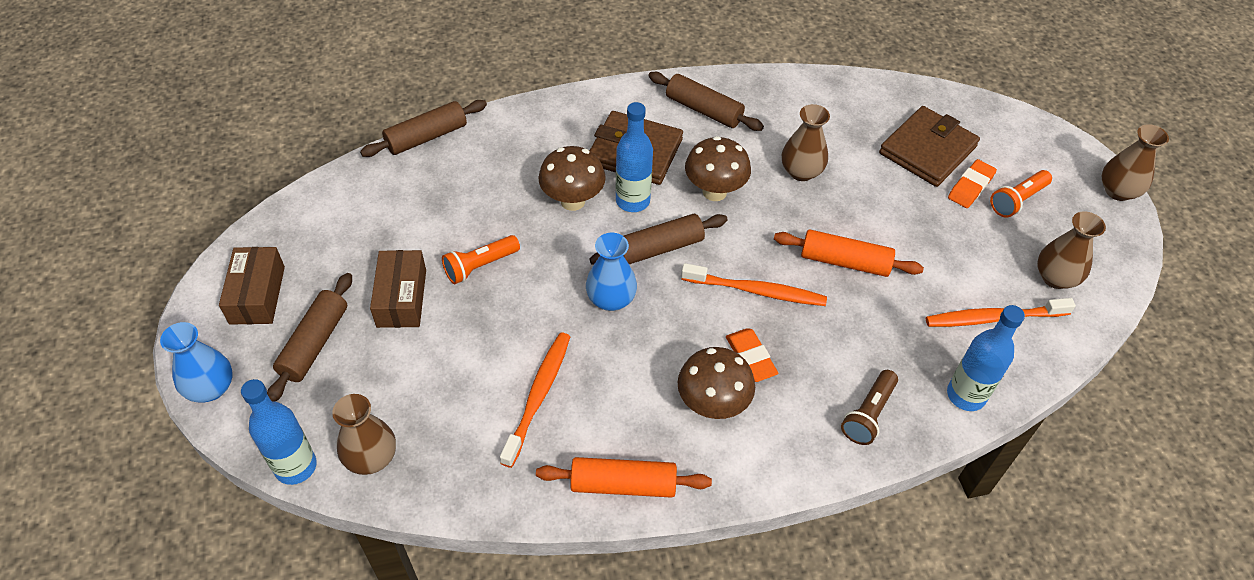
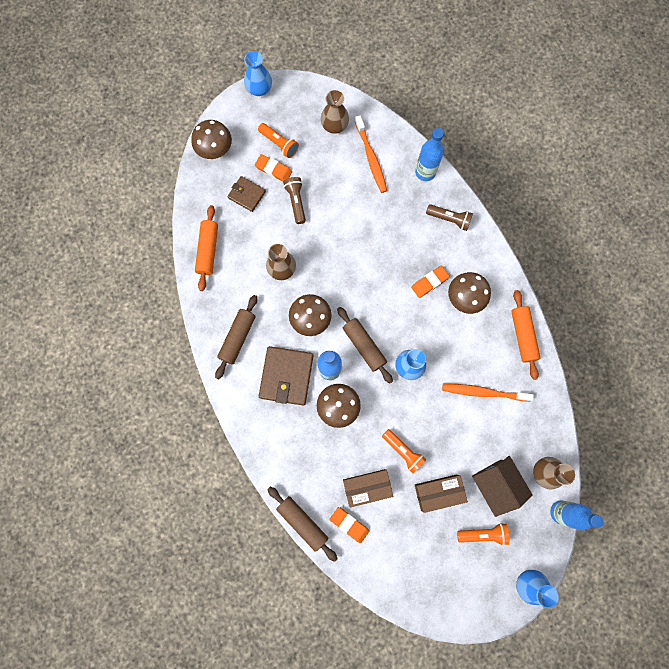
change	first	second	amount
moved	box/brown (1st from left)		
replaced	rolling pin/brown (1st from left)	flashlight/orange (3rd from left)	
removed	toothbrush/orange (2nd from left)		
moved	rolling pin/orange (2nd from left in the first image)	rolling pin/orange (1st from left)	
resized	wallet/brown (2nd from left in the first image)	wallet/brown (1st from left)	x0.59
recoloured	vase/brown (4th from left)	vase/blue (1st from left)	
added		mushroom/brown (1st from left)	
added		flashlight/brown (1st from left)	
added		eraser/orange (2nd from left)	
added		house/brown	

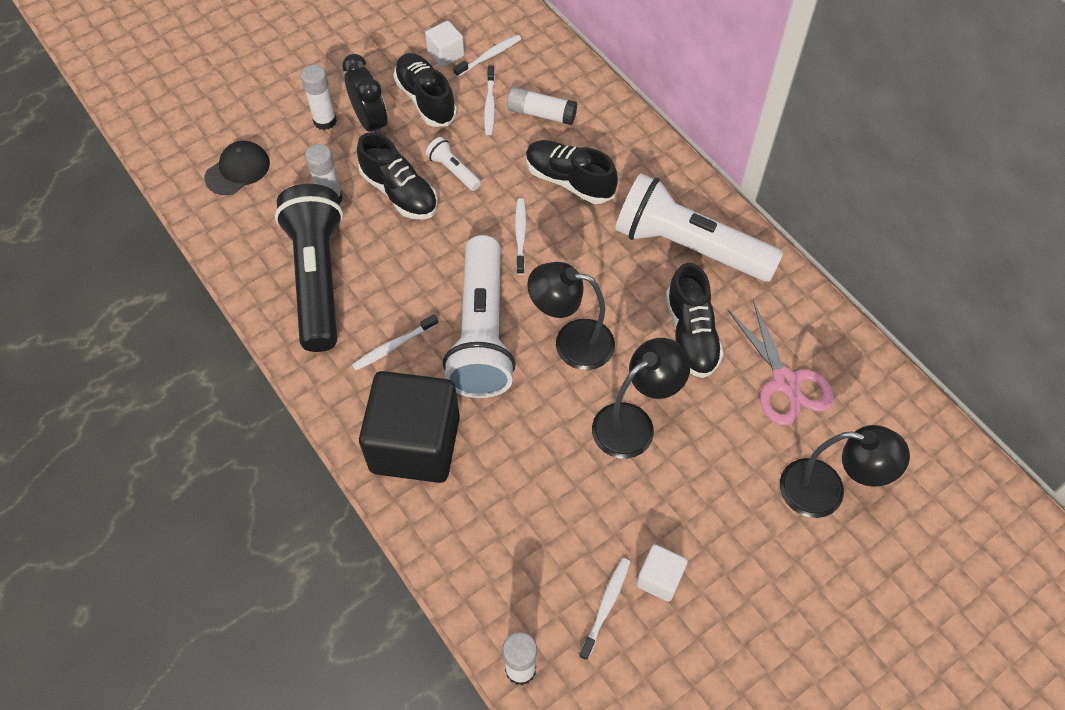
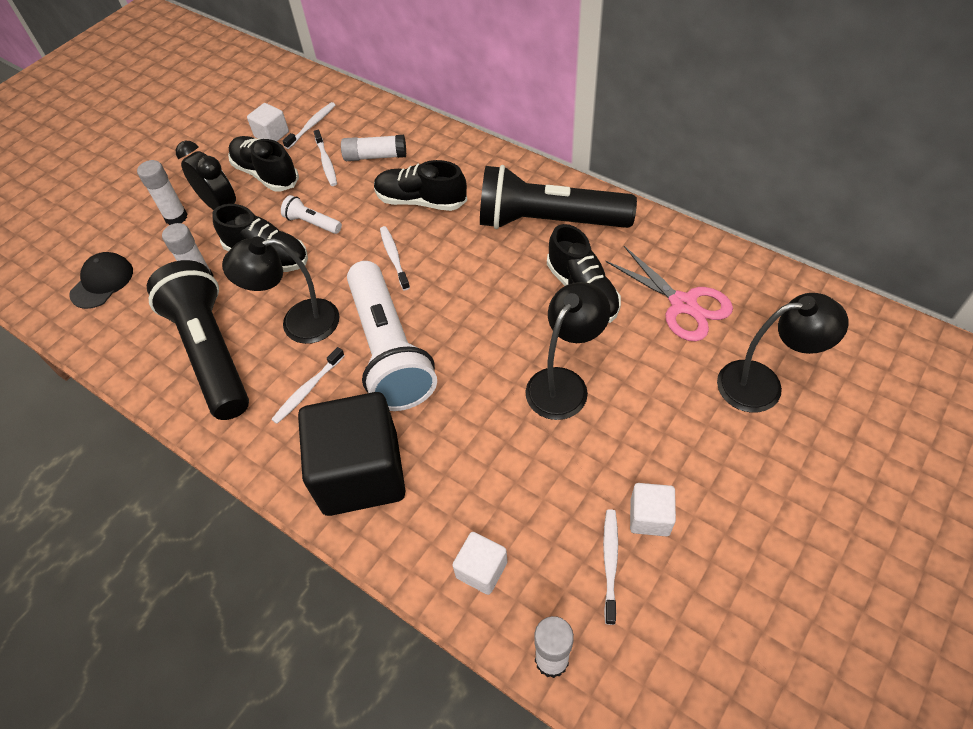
change	first	second	amount
moved	lamp/black (1st from left)		
recoloured	flashlight/white (3rd from left)	flashlight/black (2nd from left)	
added		cube/white (2nd from left)	

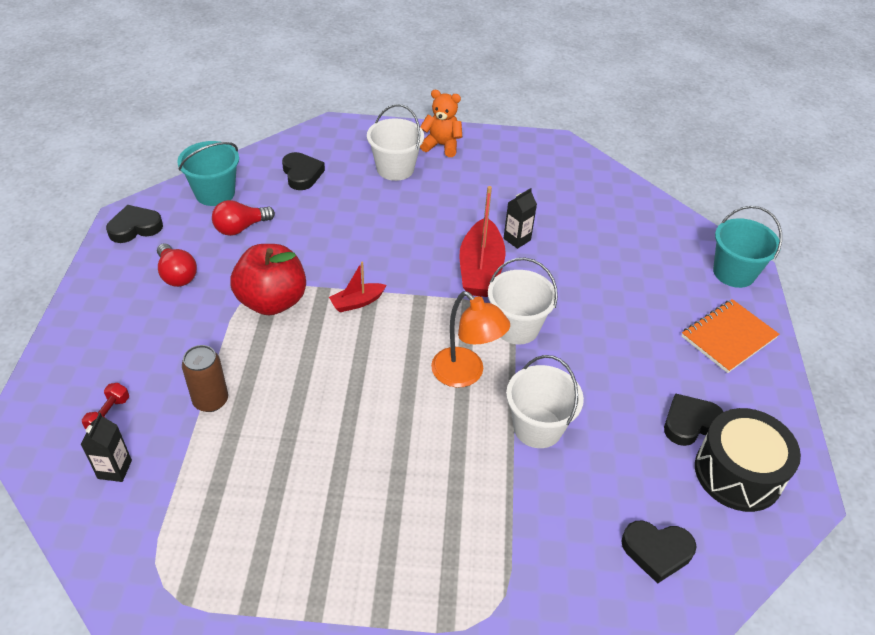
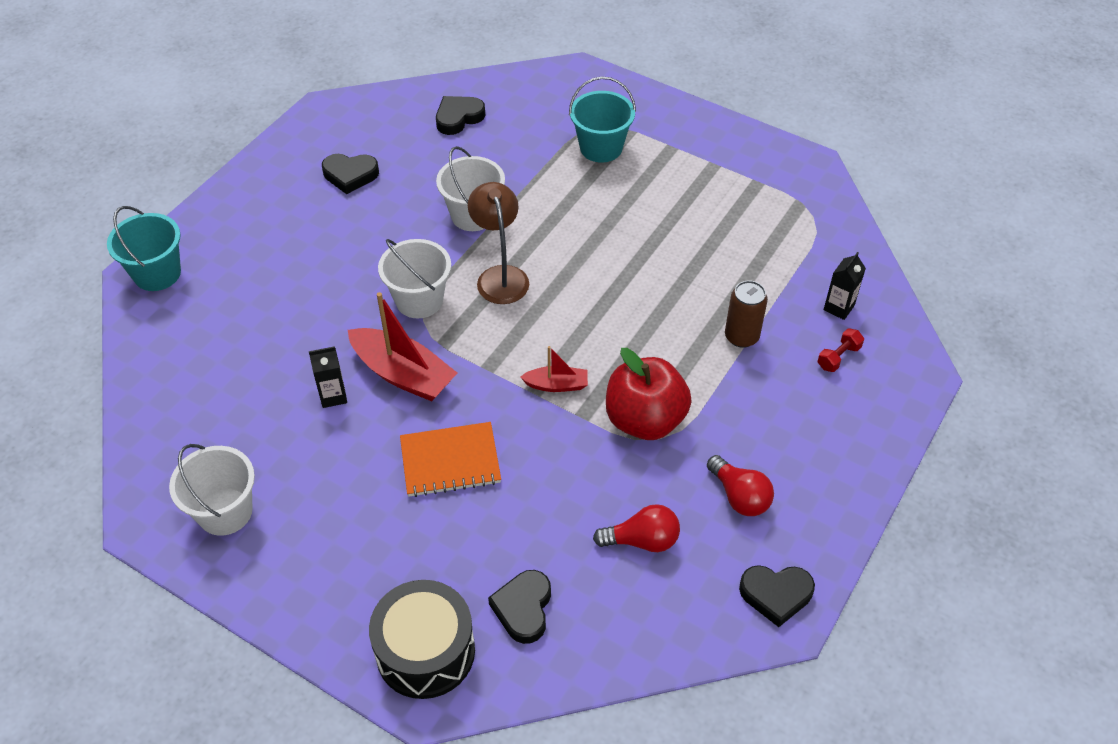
change	first	second	amount
turned	light bulb/red (1st from left in the first image)	light bulb/red (2nd from left)	150 degrees clockwise
moved	bucket/turquoise (1st from left in the first image)	bucket/turquoise (2nd from left)	
moved	bucket/white (1st from left)		
removed	teddy bear/orange		
recoloured	lamp/orange	lamp/brown	
turned	boat/red (2nd from left in the first image)	boat/red (1st from left)	90 degrees clockwise
turned	heart/black (3rd from left in the first image)	heart/black (2nd from left)	75 degrees counterclockwise
moved	notebook/orange		
moved	drum/black		

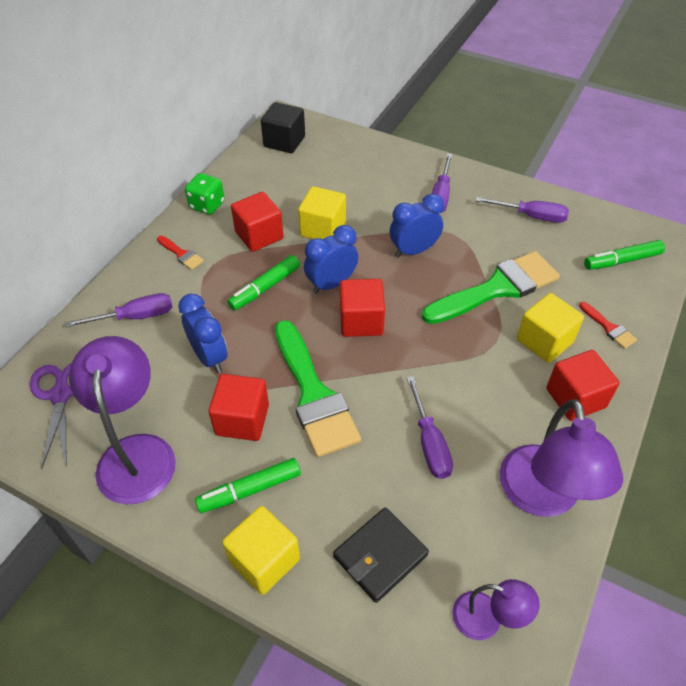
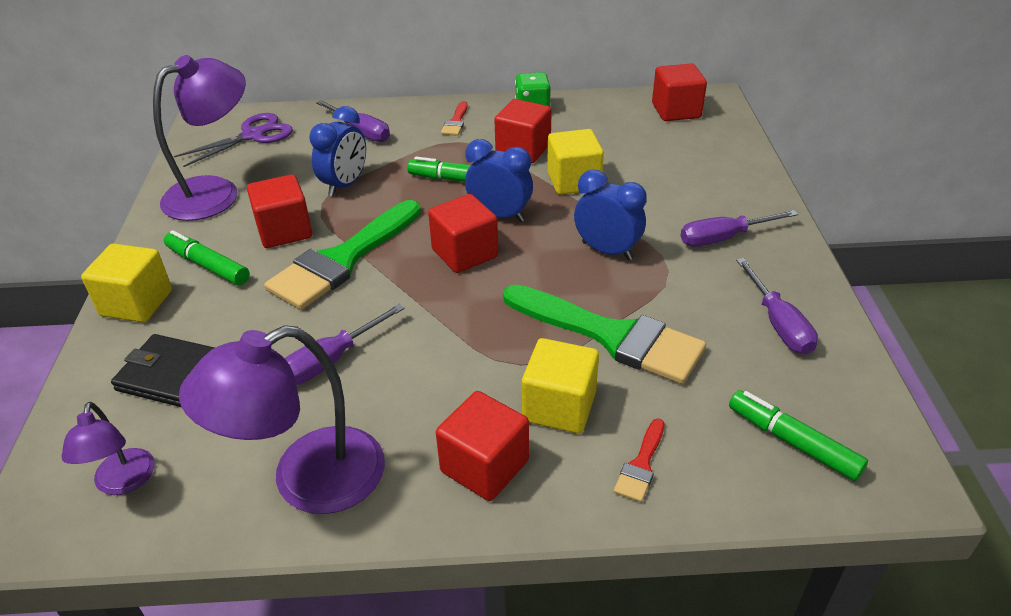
change	first	second	amount
recoloured	cube/black	cube/red (5th from left)	

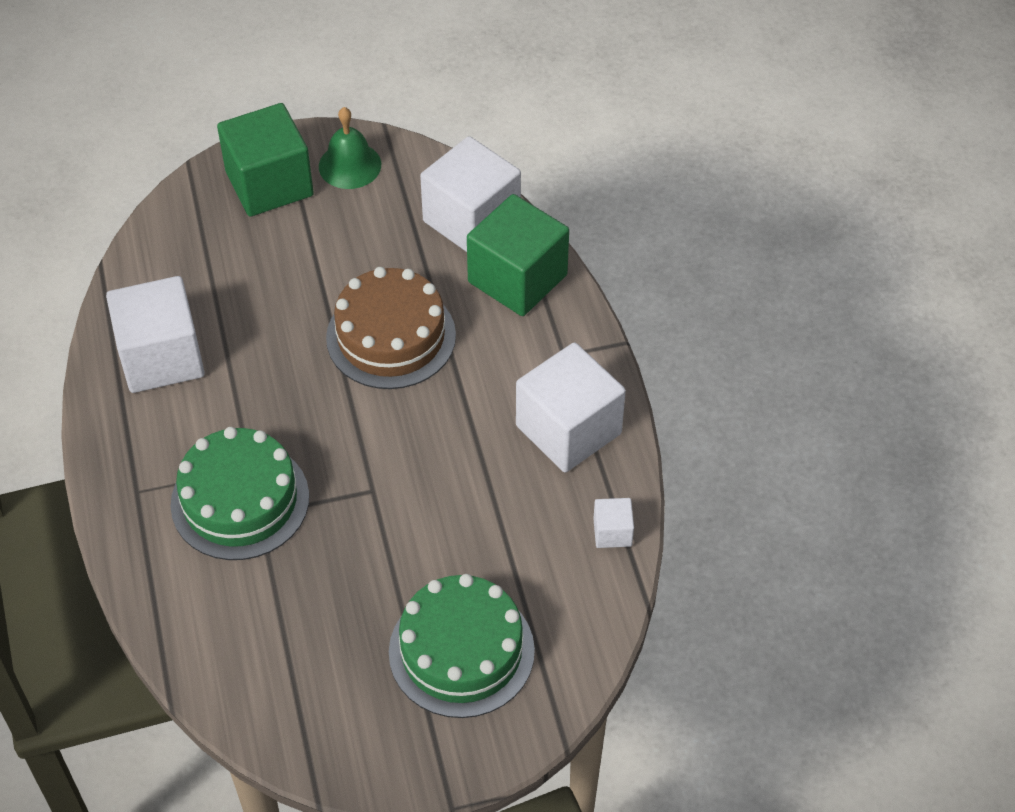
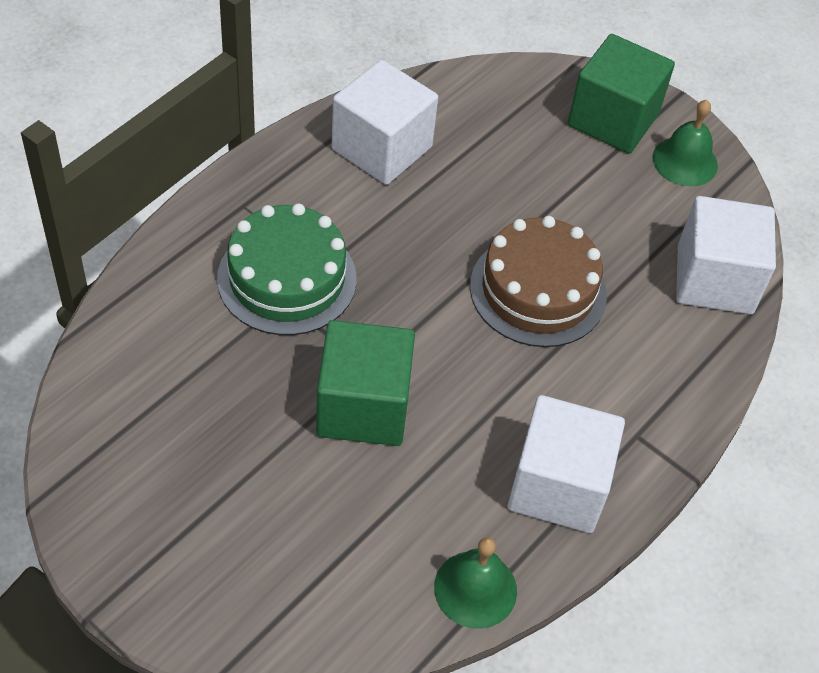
change	first	second	amount
removed	cake/green (2nd from left)		
moved	cube/green (2nd from left in the first image)	cube/green (1st from left)	
replaced	cube/white (4th from left)	bell/green (1st from left)	

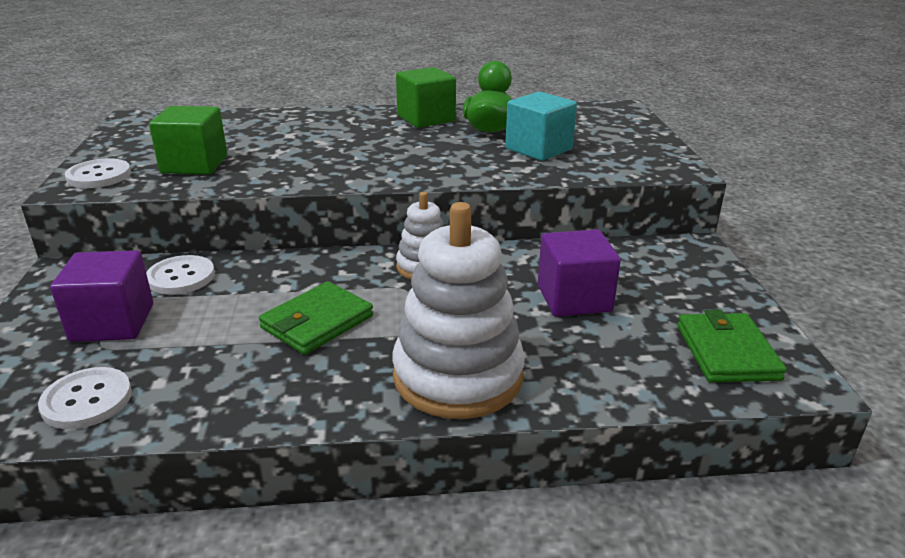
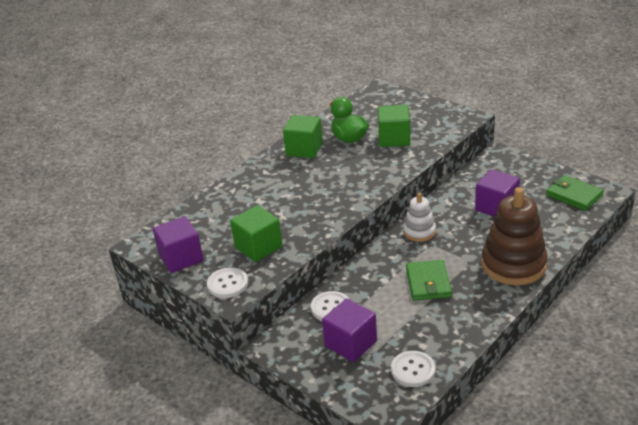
change	first	second	amount
recoloured	stacking toy/white (2nd from left)	stacking toy/brown	
recoloured	cube/turquoise	cube/green (3rd from left)	
added		cube/purple (1st from left)	

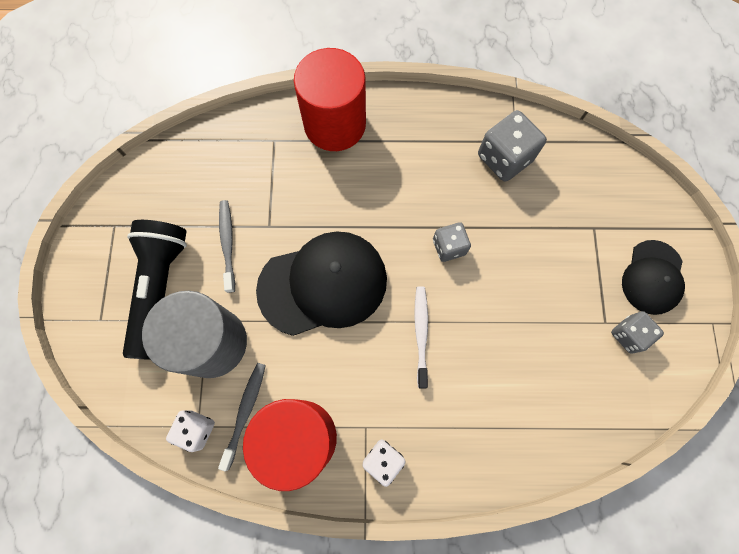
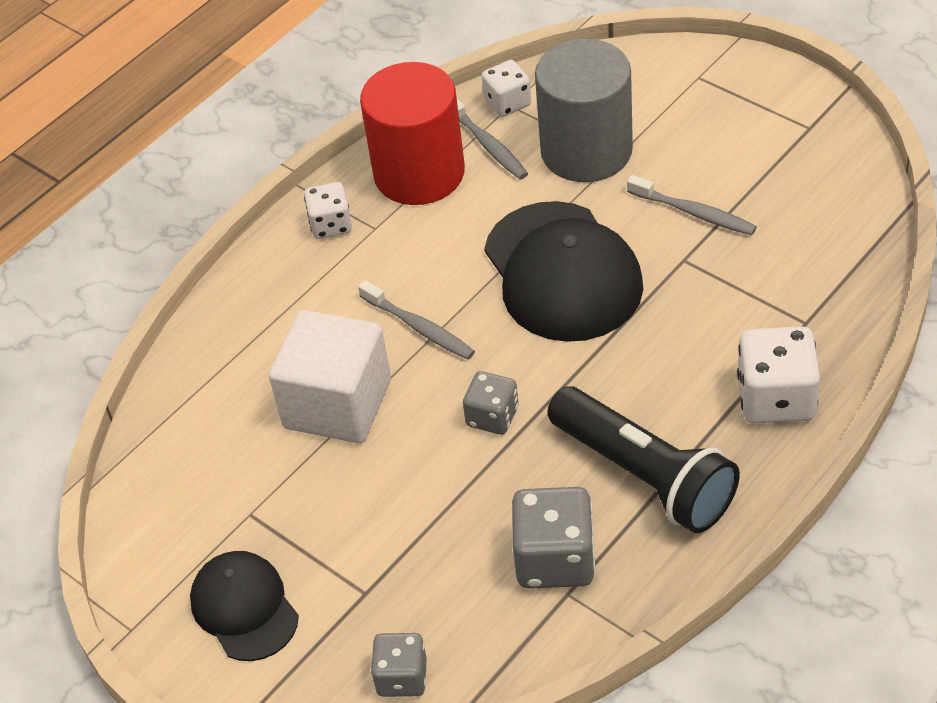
change	first	second	amount
moved	flashlight/black		
turned	cap/black (1st from left in the first image)	cap/black (2nd from left)	45 degrees counterclockwise
replaced	cylinder/red (2nd from left)	dice/white (3rd from left)	
recoloured	toothbrush/white	toothbrush/grey (1st from left)	
moved	dice/grey (3rd from left in the first image)	dice/grey (1st from left)	
added		cube/white	

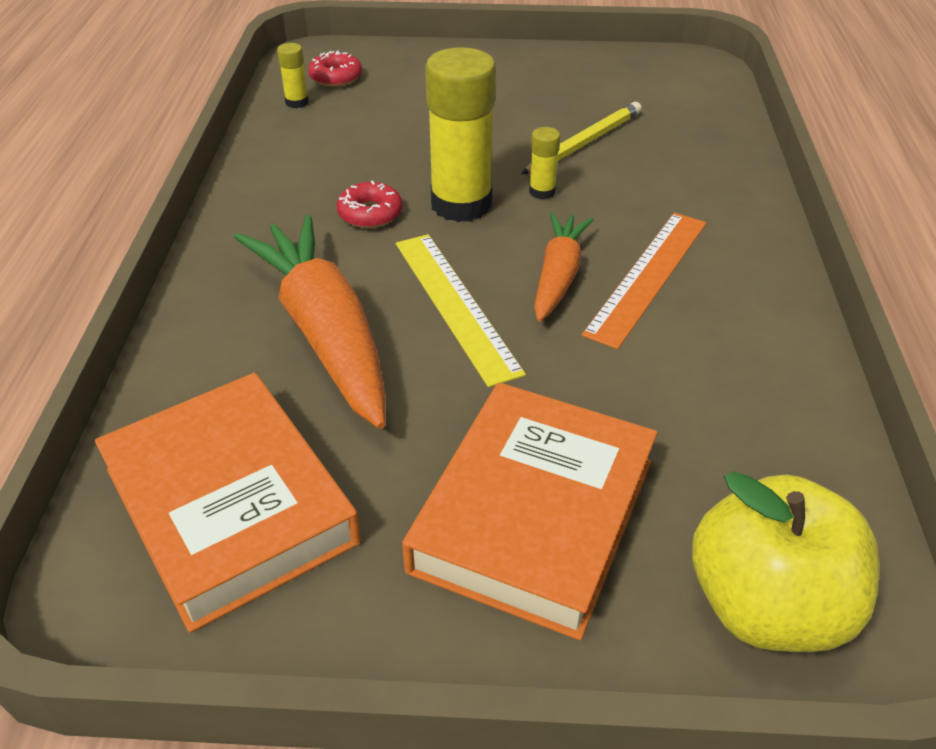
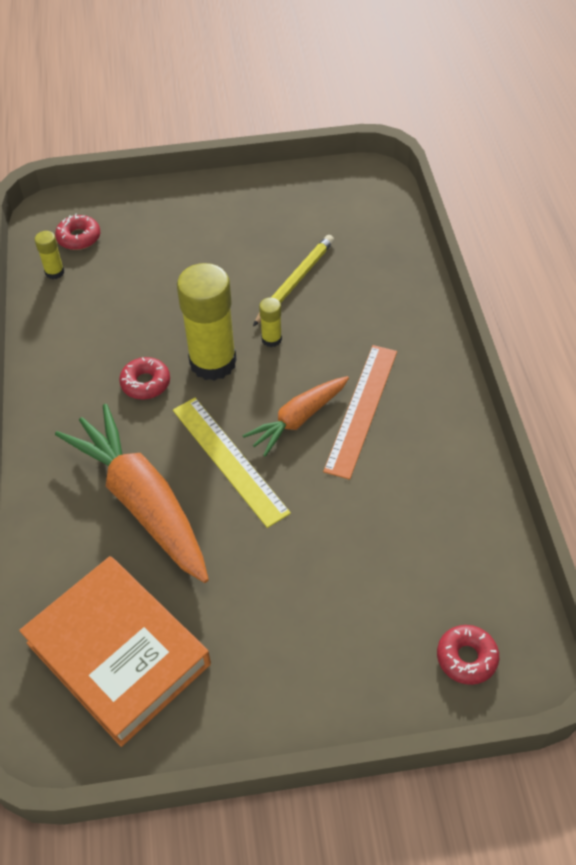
change	first	second	amount
removed	book/orange (2nd from left)		
turned	carrot/orange (2nd from left)		135 degrees counterclockwise
replaced	apple/yellow	donut/red (3rd from left)	

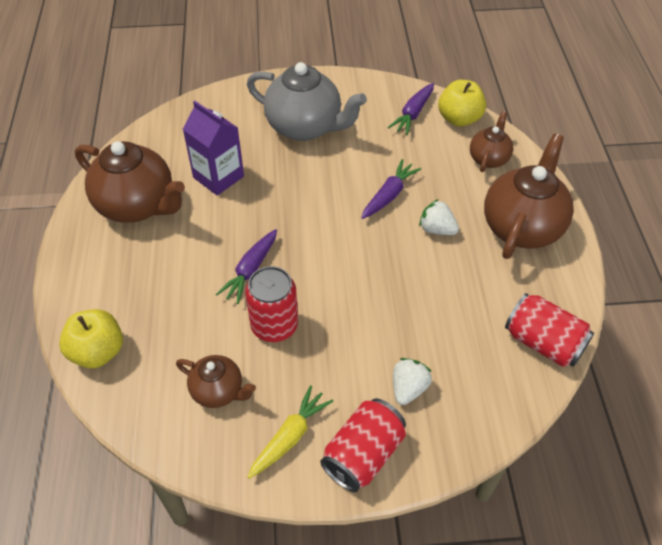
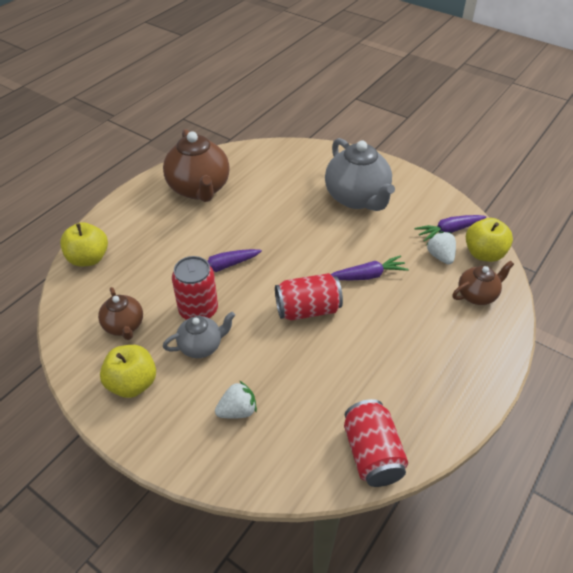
change	first	second	amount
removed	carton/purple		
replaced	carrot/yellow	apple/yellow (2nd from left)	
moved	can/red (2nd from left)		
moved	strawberry/white (2nd from left)		
removed	teapot/brown (4th from left)		
added		teapot/grey (1st from left)	

